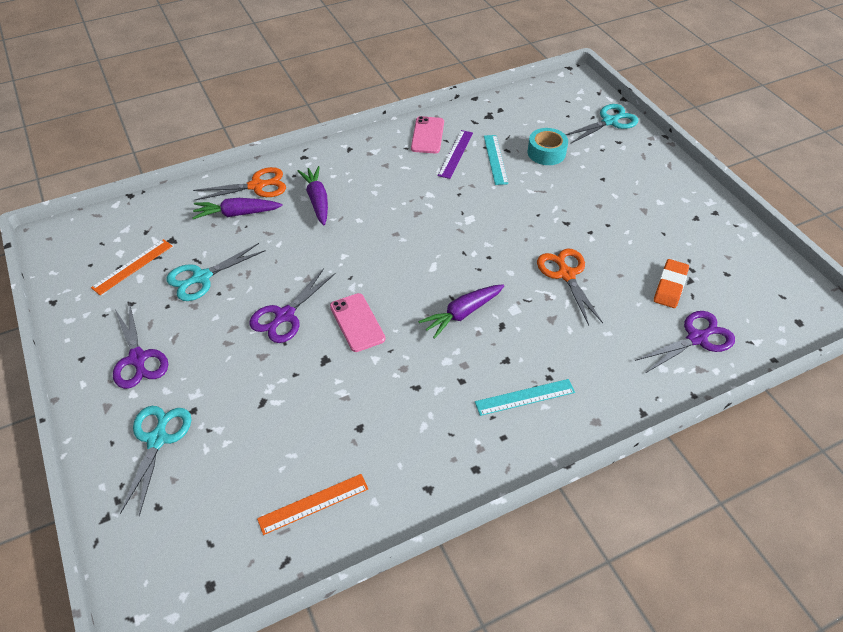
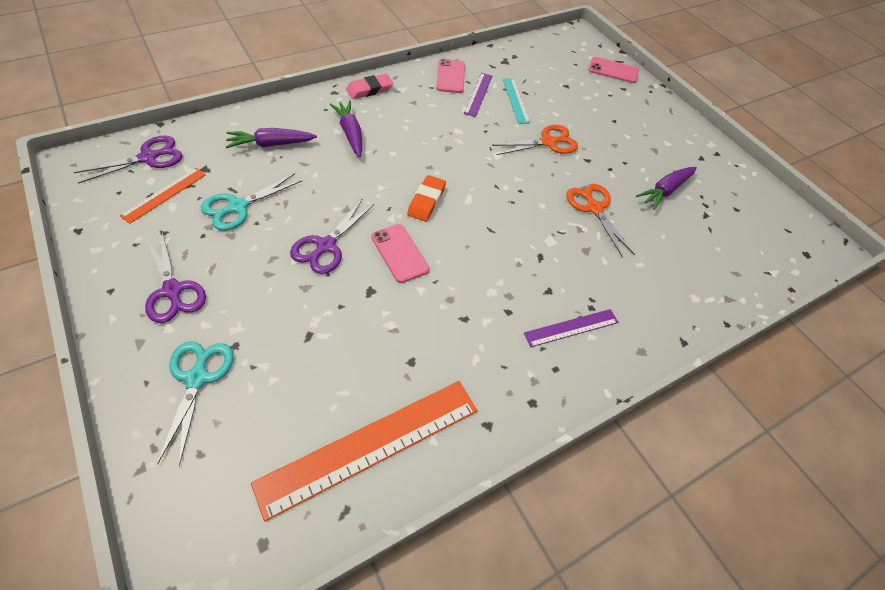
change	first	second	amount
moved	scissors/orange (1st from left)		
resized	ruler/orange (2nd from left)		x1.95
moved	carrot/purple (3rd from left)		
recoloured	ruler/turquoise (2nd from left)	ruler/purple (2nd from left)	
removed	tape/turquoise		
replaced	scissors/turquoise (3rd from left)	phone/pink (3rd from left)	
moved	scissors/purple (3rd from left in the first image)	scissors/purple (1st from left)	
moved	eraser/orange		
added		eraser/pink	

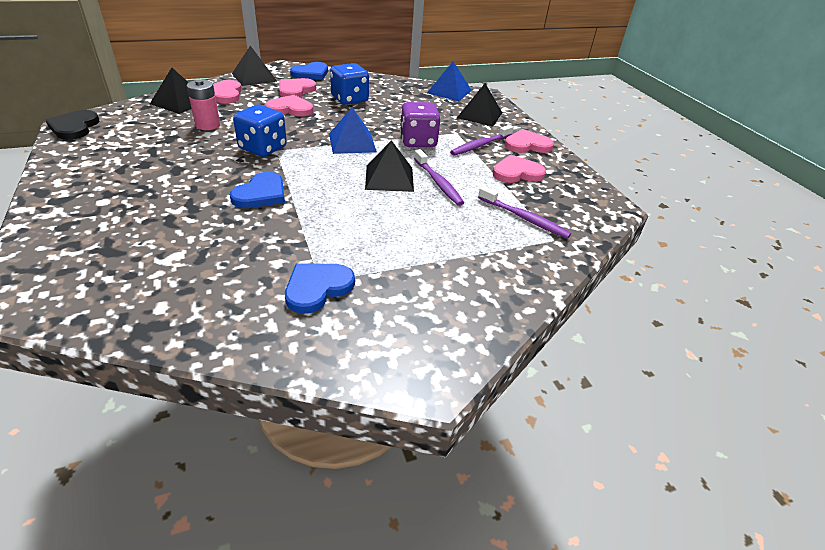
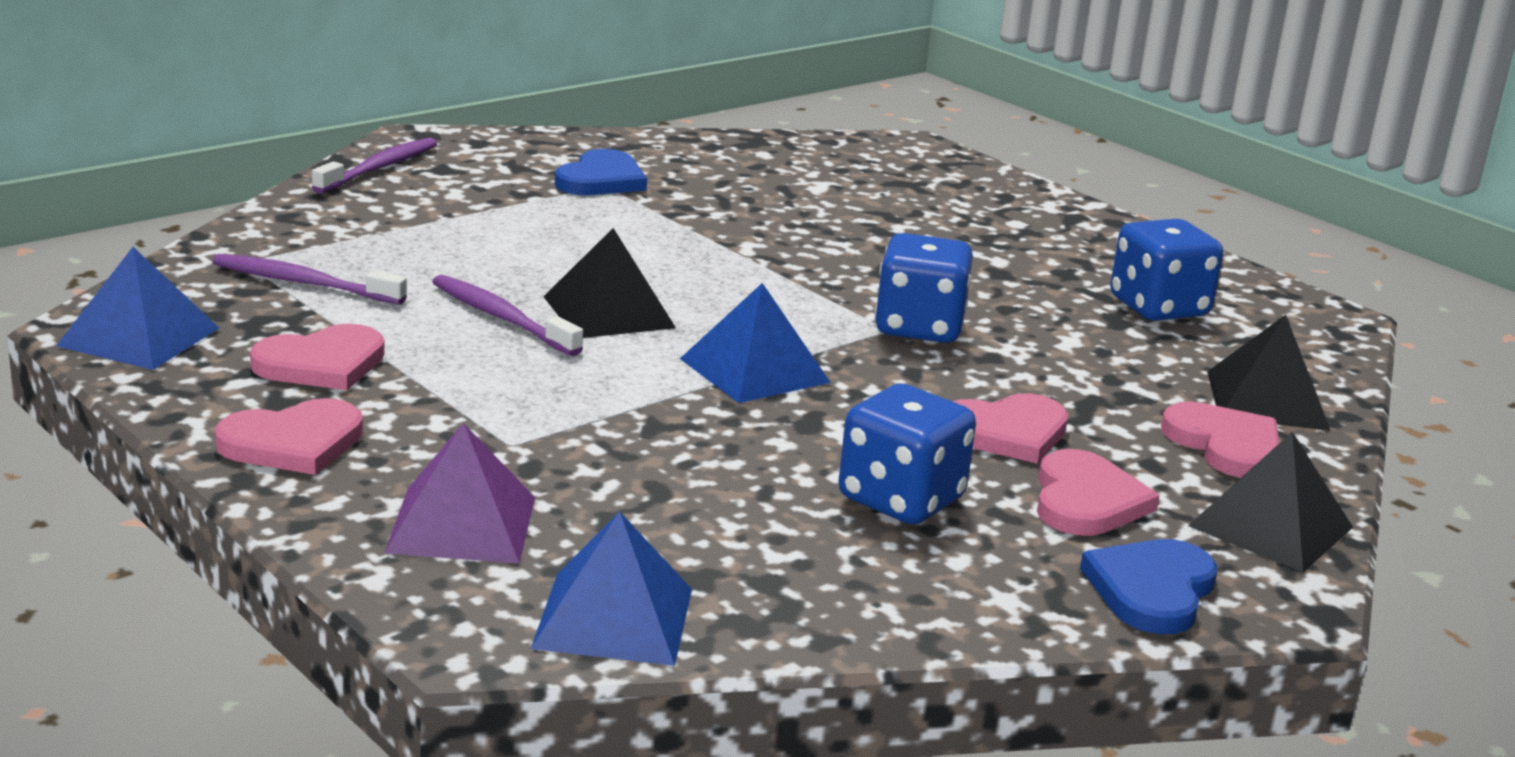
change	first	second	amount
removed	heart/black		
removed	battery/pink		
removed	heart/blue (1st from left)		
removed	dice/purple		
moved	toothbrush/purple (2nd from left)		
recoloured	pyramid/black (4th from left)	pyramid/purple	
added		pyramid/blue (1st from left)	
added		dice/blue (3rd from left)	

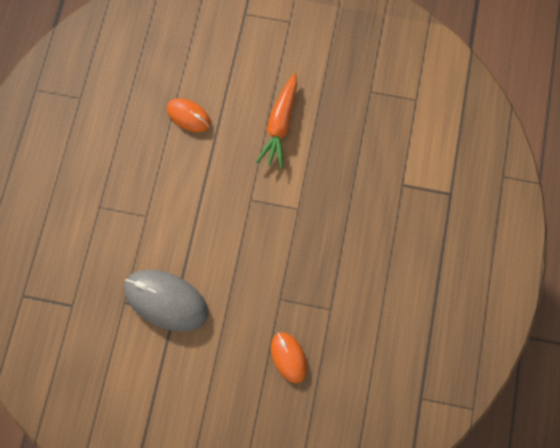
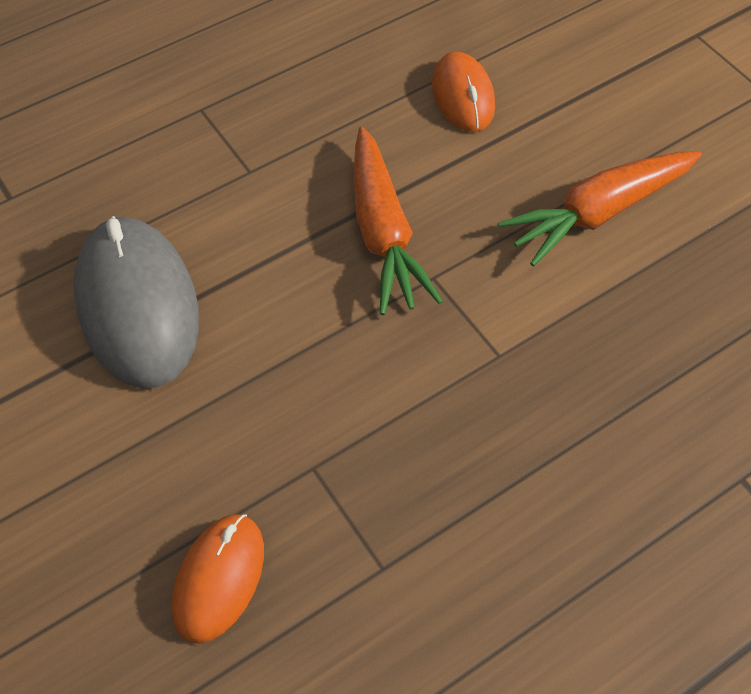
change	first	second	amount
added		carrot/orange (1st from left)	

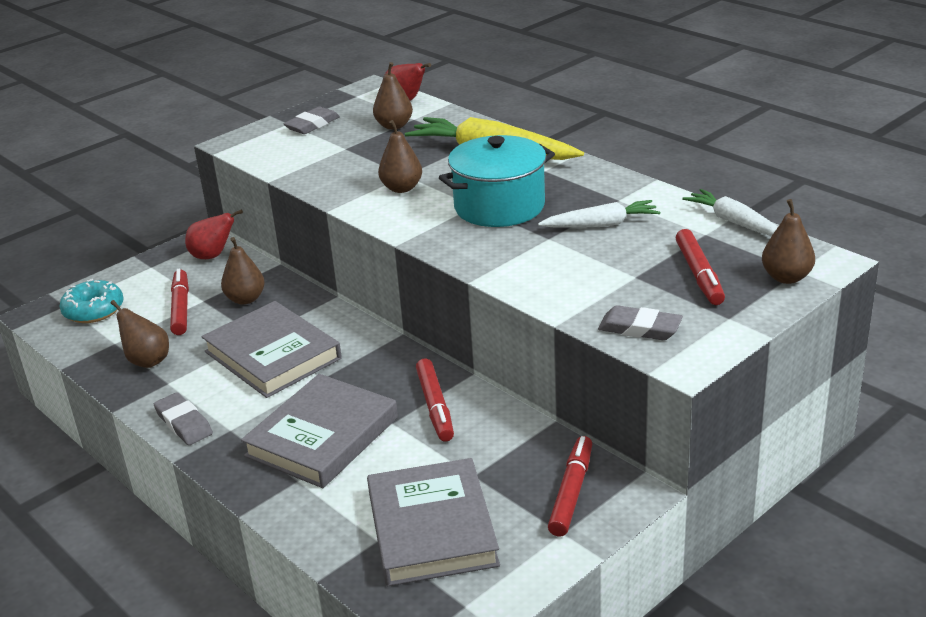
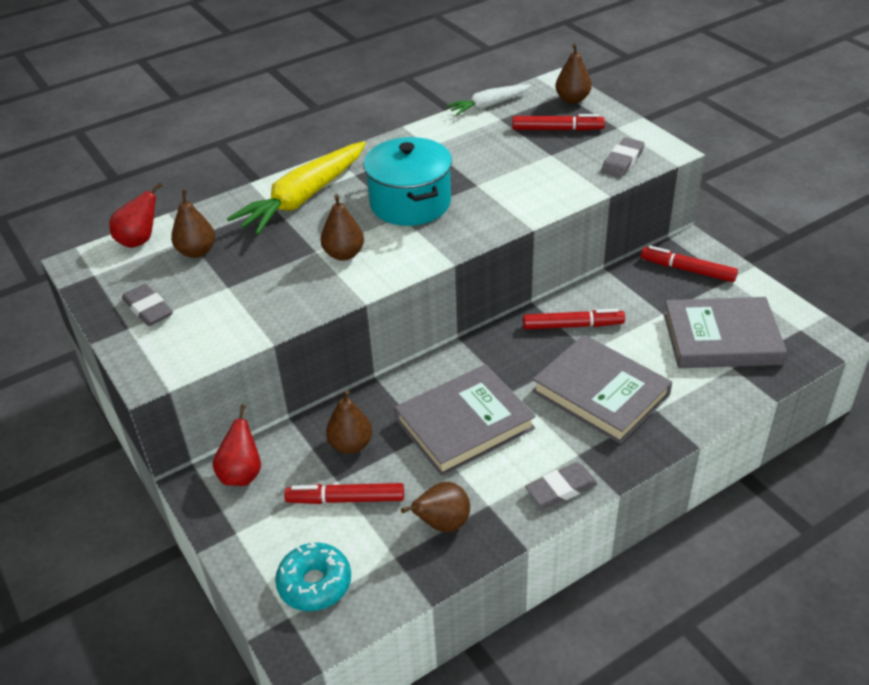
change	first	second	amount
removed	carrot/white (1st from left)		

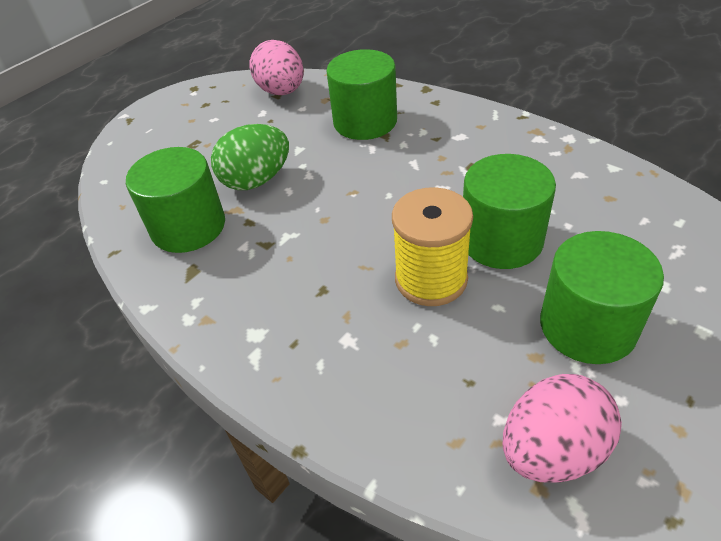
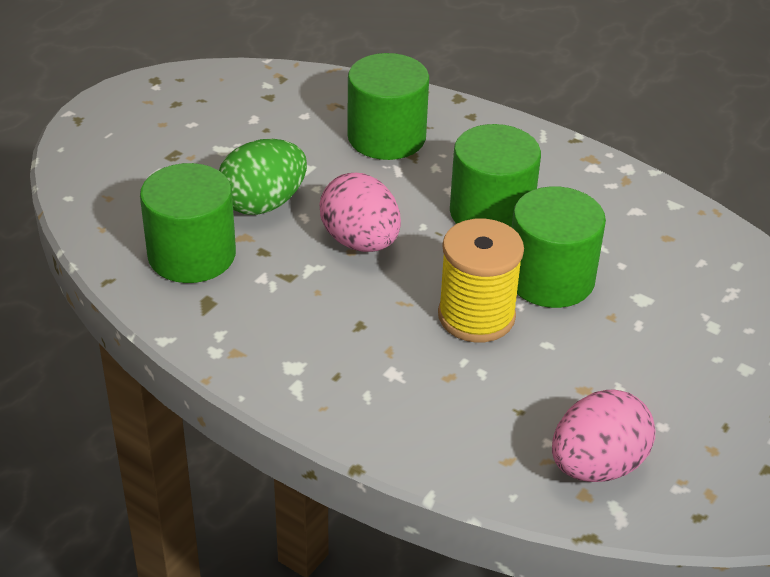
change	first	second	amount
moved	egg/pink (1st from left)		
moved	cylinder/green (4th from left in the first image)	cylinder/green (3rd from left)	

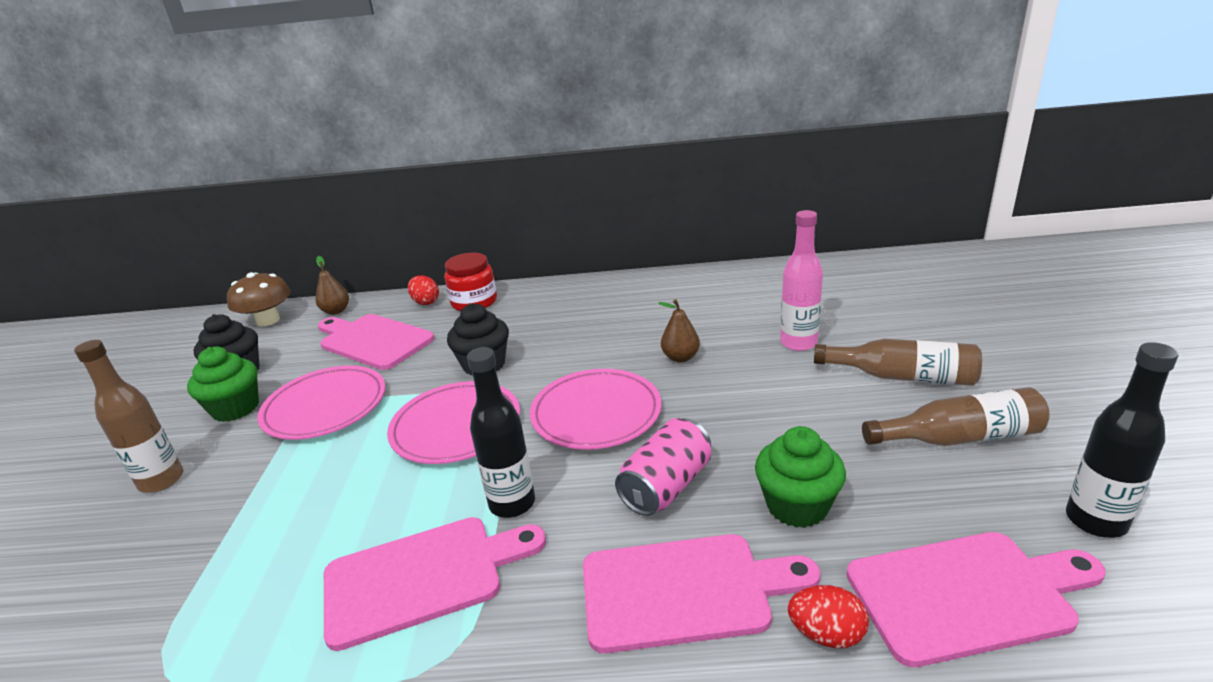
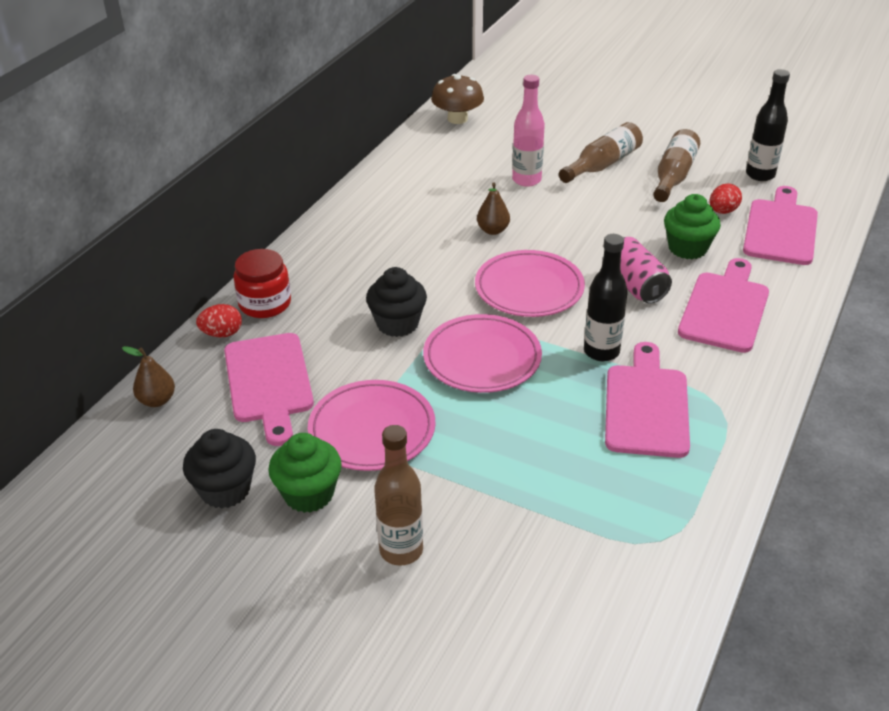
change	first	second	amount
moved	mushroom/brown		
turned	cutting board/pink (1st from left)		75 degrees counterclockwise
moved	egg/red (2nd from left)		

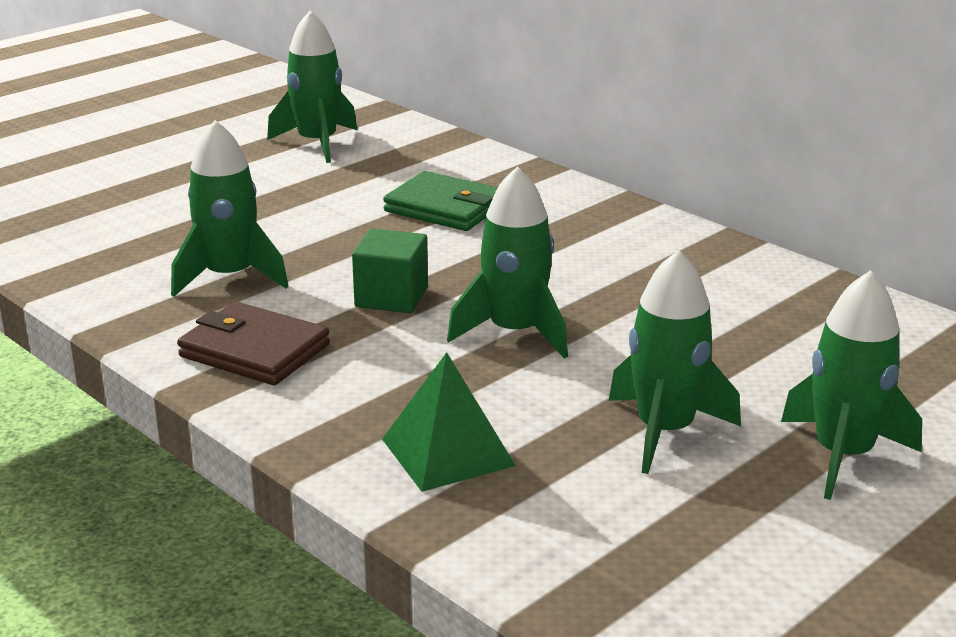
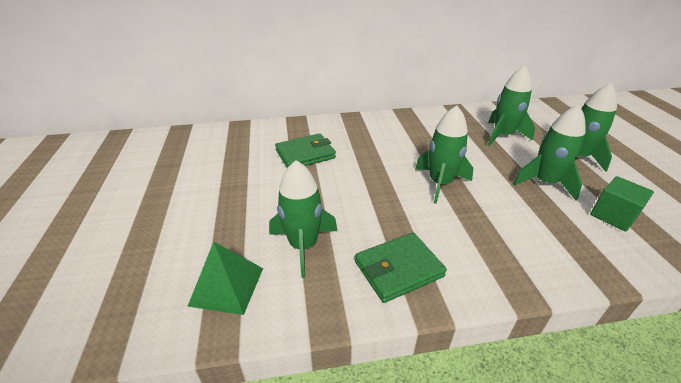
change	first	second	amount
recoloured	wallet/brown	wallet/green (2nd from left)	
moved	rocket/green (2nd from left in the first image)	rocket/green (3rd from left)	
moved	cube/green		
moved	pyramid/green		

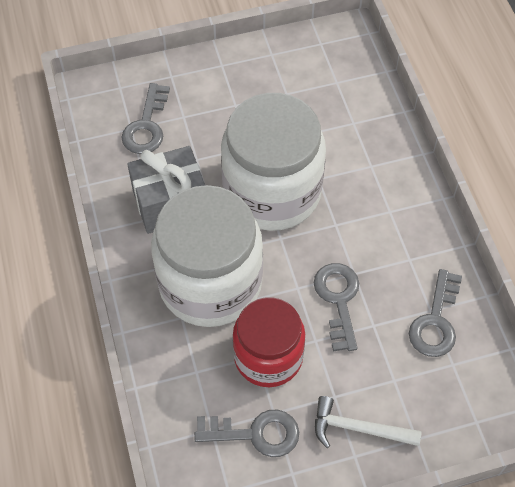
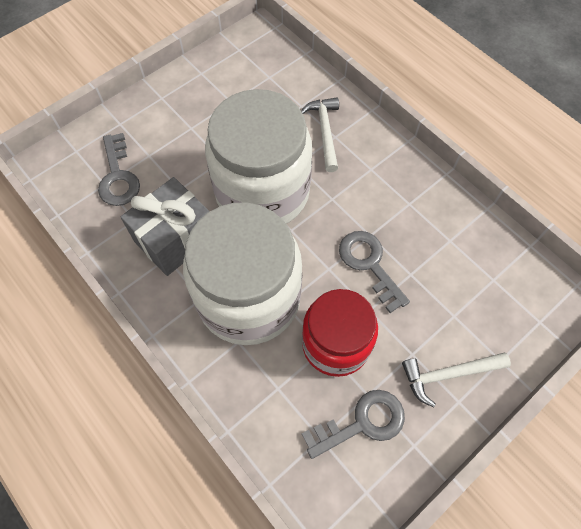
change	first	second	amount
removed	key/grey (4th from left)		
added		hammer/white (1st from left)	

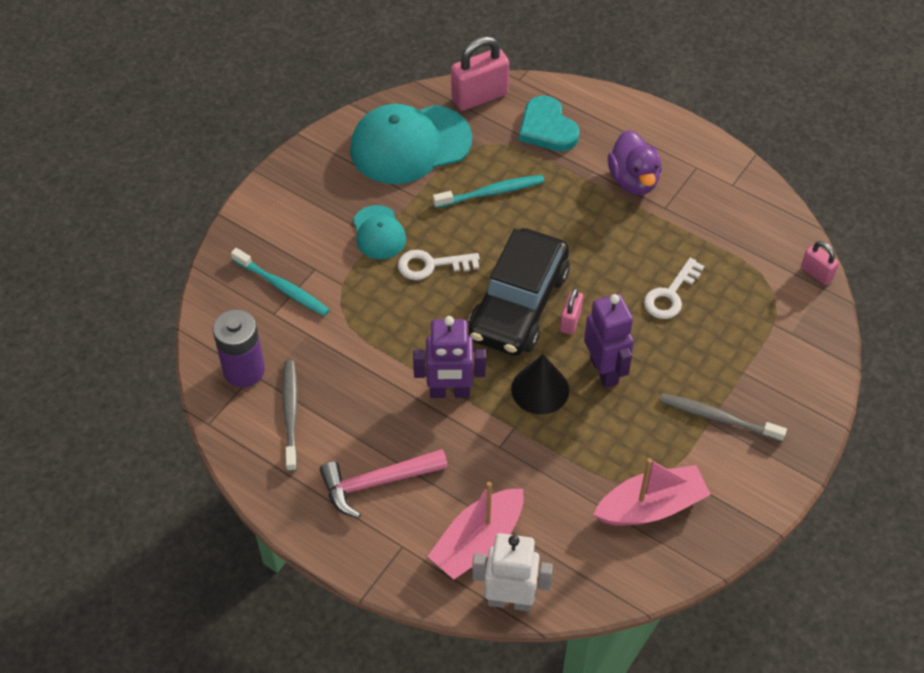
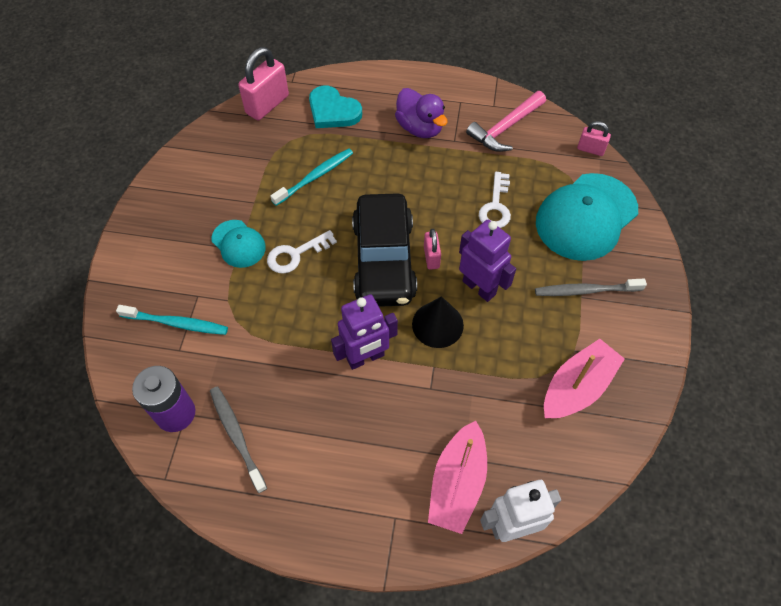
change	first	second	amount
moved	hammer/pink		
moved	cap/turquoise (2nd from left)		

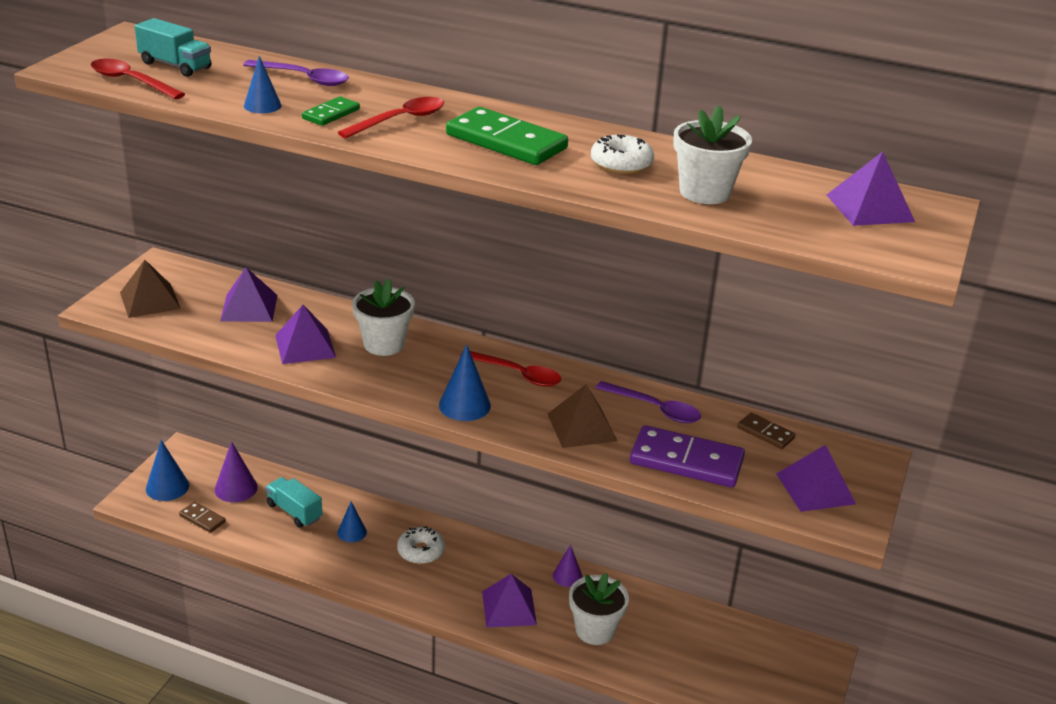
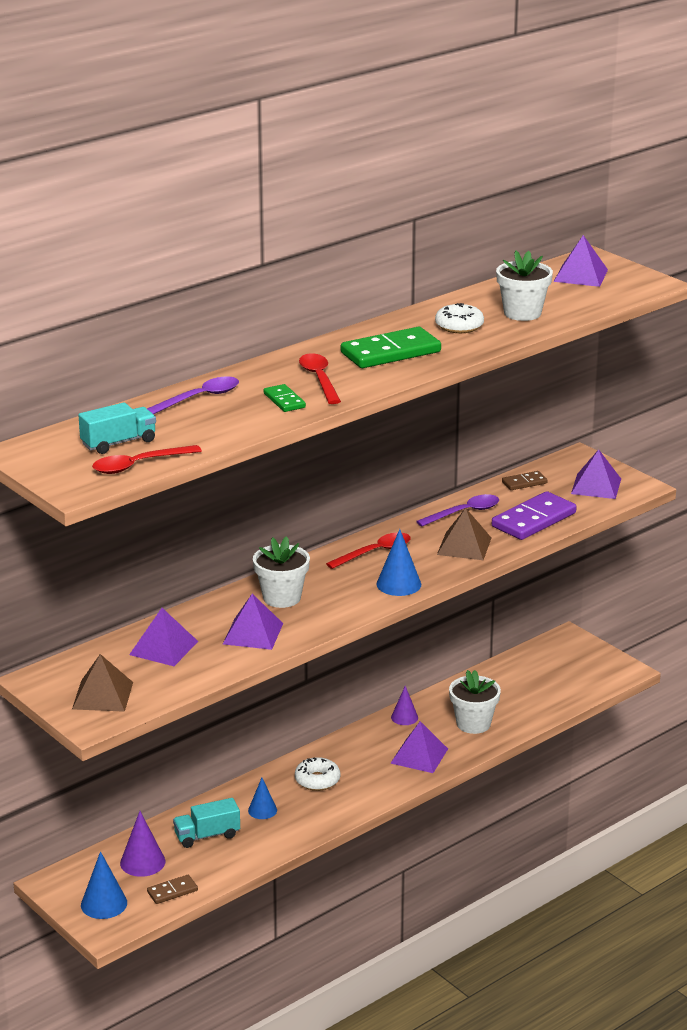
change	first	second	amount
removed	cone/blue (2nd from left)		

